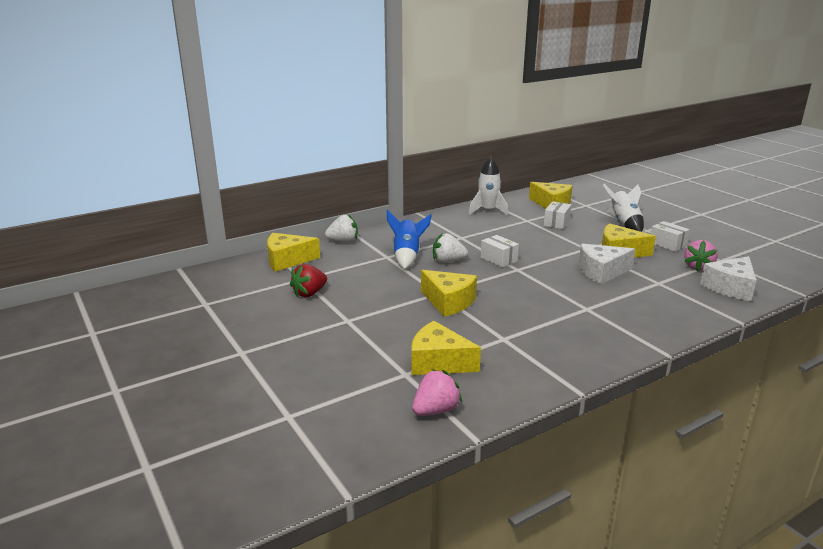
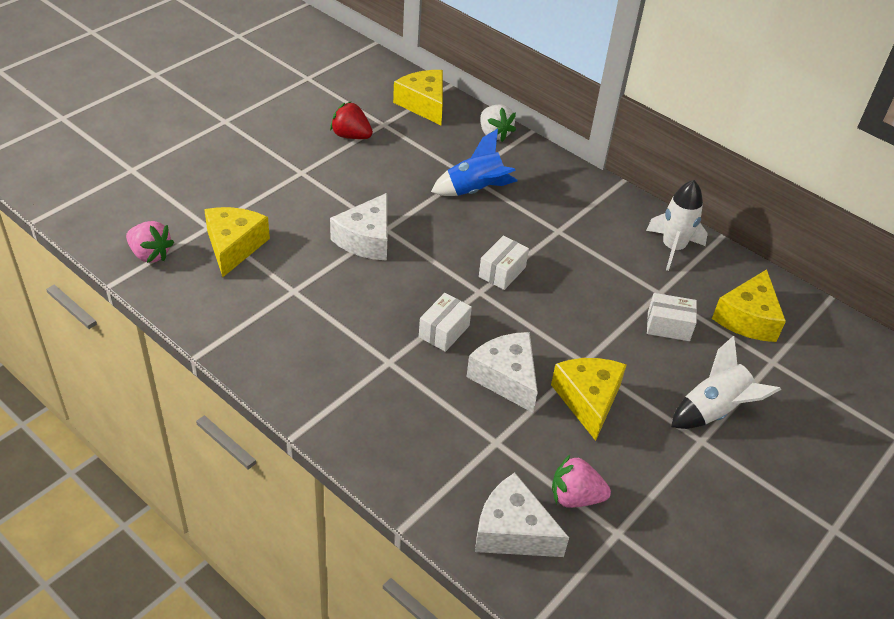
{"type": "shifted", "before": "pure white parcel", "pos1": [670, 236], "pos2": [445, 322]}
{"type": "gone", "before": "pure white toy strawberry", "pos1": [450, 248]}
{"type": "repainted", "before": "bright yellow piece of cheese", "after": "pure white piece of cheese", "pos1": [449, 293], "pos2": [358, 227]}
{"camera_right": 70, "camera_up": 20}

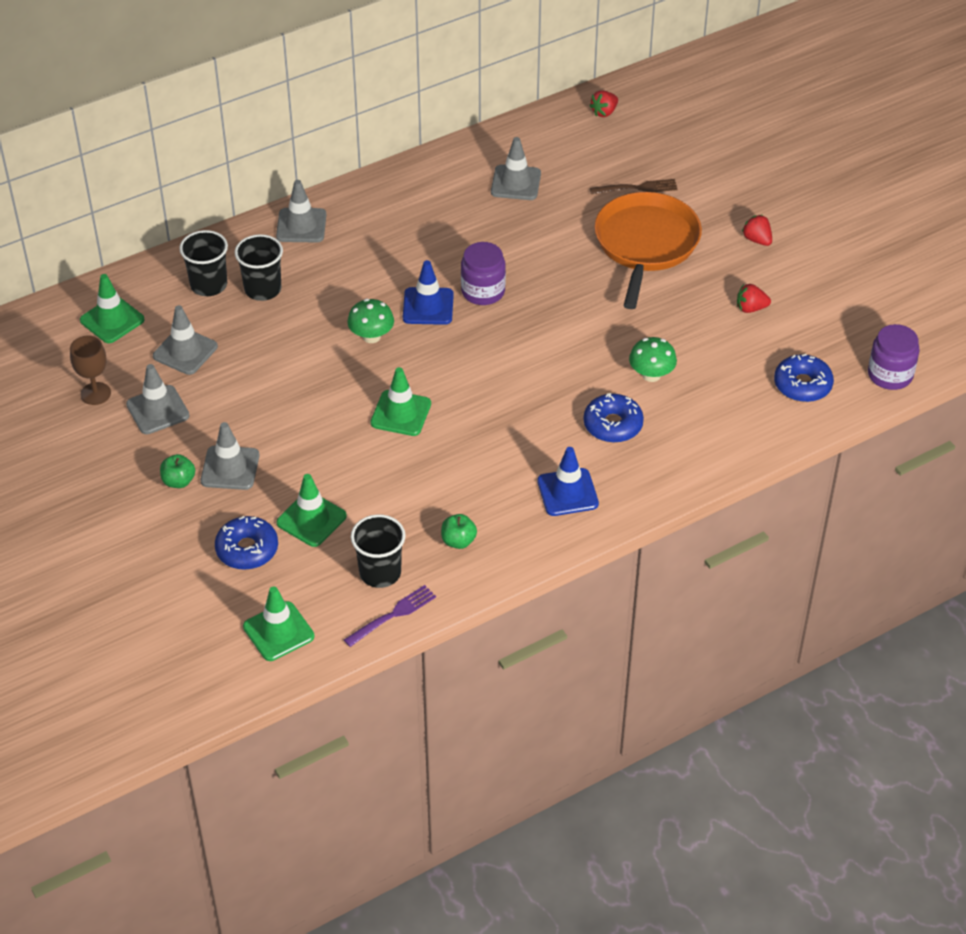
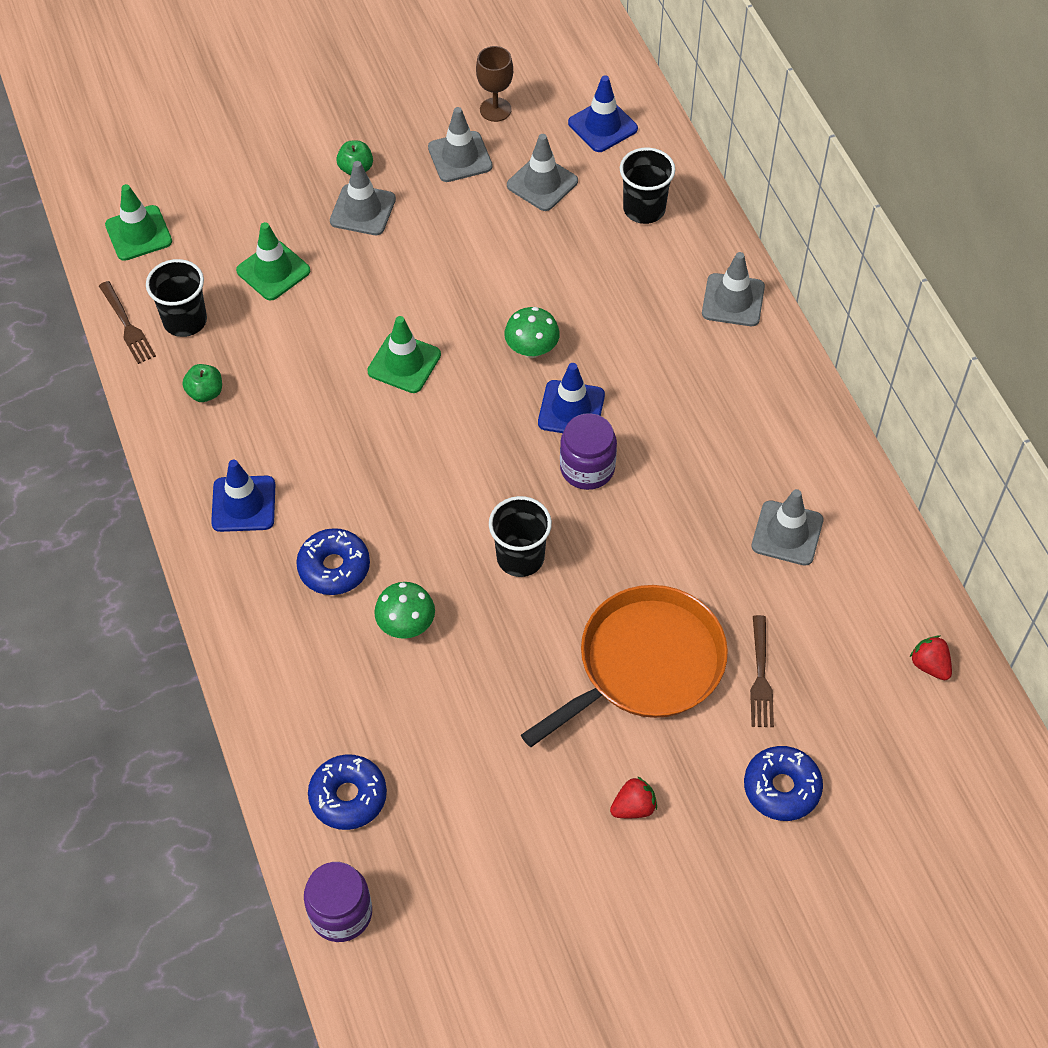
{"type": "rotated", "before": "bright orange skillet", "pos1": [648, 250], "pos2": [624, 666], "turn": -60}
{"type": "shifted", "before": "black beaker", "pos1": [258, 267], "pos2": [520, 536]}
{"type": "repainted", "before": "green safety cone", "after": "blue safety cone", "pos1": [112, 308], "pos2": [603, 113]}
{"type": "gone", "before": "scarlet toy strawberry", "pos1": [754, 298]}
{"type": "shifted", "before": "blue donut", "pos1": [246, 543], "pos2": [783, 783]}
{"type": "repainted", "before": "royal purple dinner fork", "after": "brown dinner fork", "pos1": [390, 616], "pos2": [127, 322]}
{"camera_right": 100, "camera_up": 10}

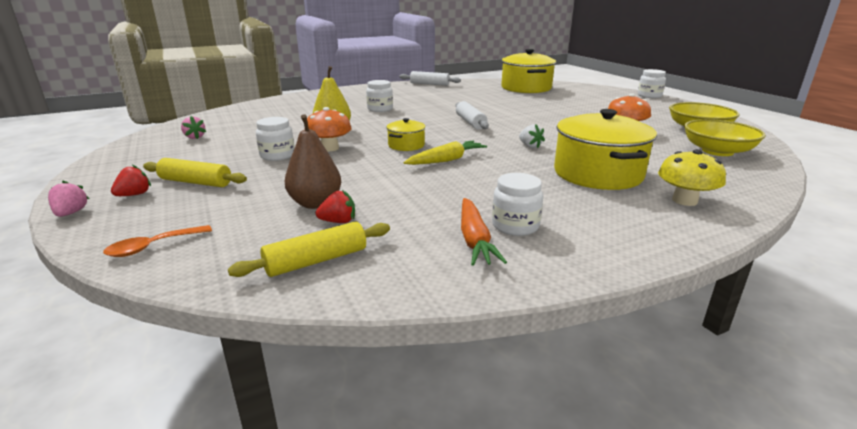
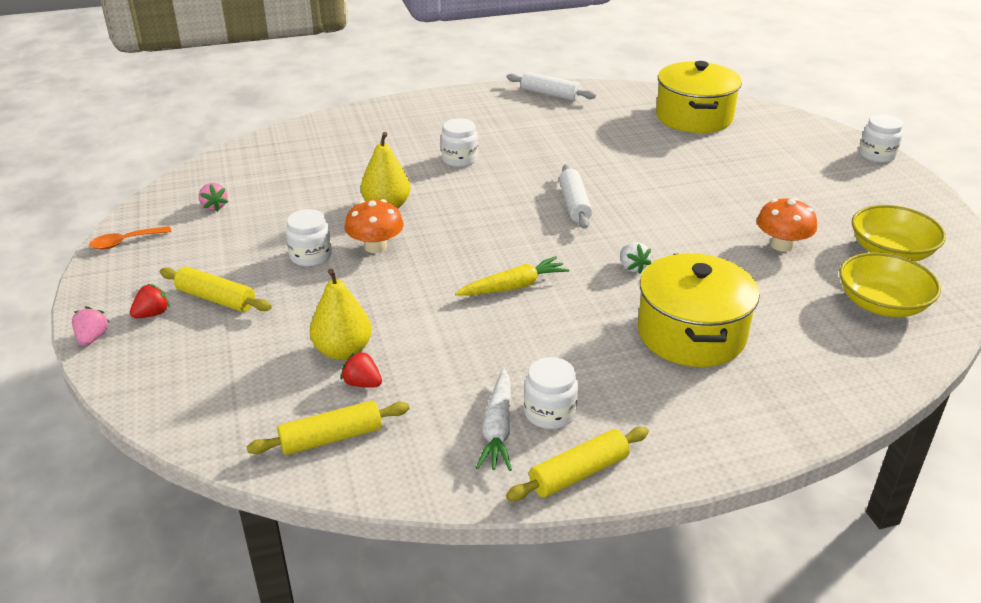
{"type": "repainted", "before": "brown pear", "after": "bright yellow pear", "pos1": [313, 161], "pos2": [341, 314]}
{"type": "gone", "before": "bright yellow cooking pot", "pos1": [406, 134]}
{"type": "gone", "before": "bright yellow fungus", "pos1": [692, 177]}
{"type": "rotated", "before": "scarlet toy strawberry", "pos1": [335, 206], "pos2": [361, 369], "turn": -150}
{"type": "repainted", "before": "bright orange carrot", "after": "pure white carrot", "pos1": [484, 232], "pos2": [494, 419]}
{"type": "shifted", "before": "bright orange spoon", "pos1": [157, 241], "pos2": [130, 237]}
{"type": "new", "after": "bright yellow rolling pin", "pos2": [577, 464]}
{"camera_right": 10, "camera_up": 10}

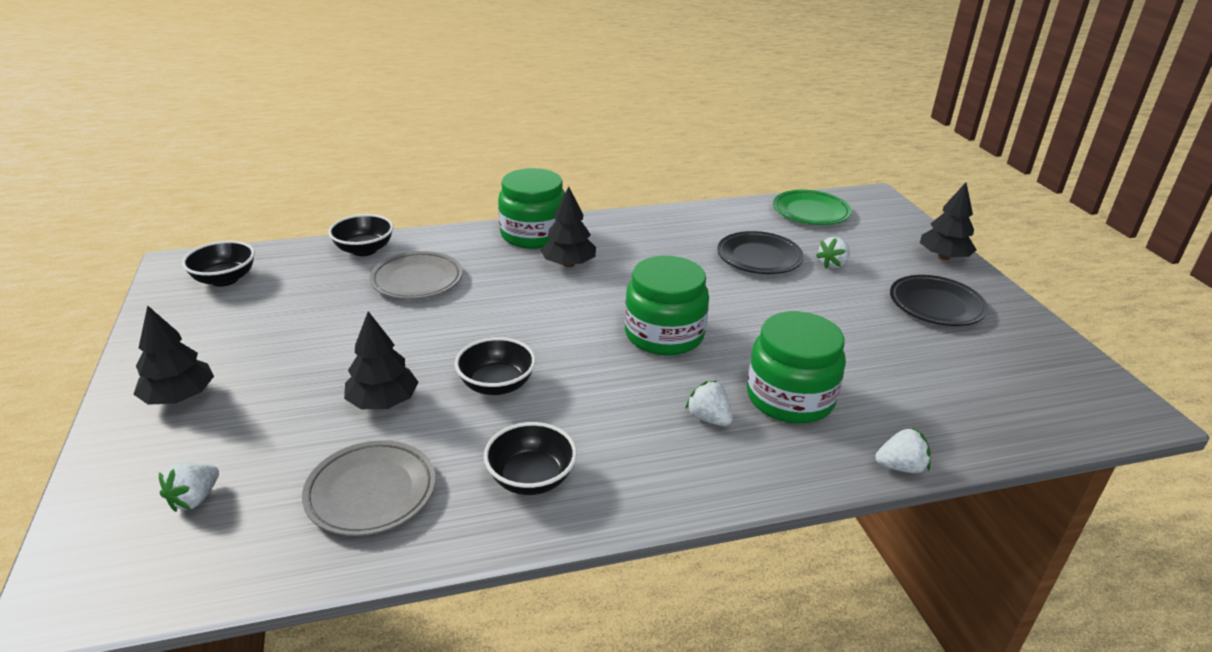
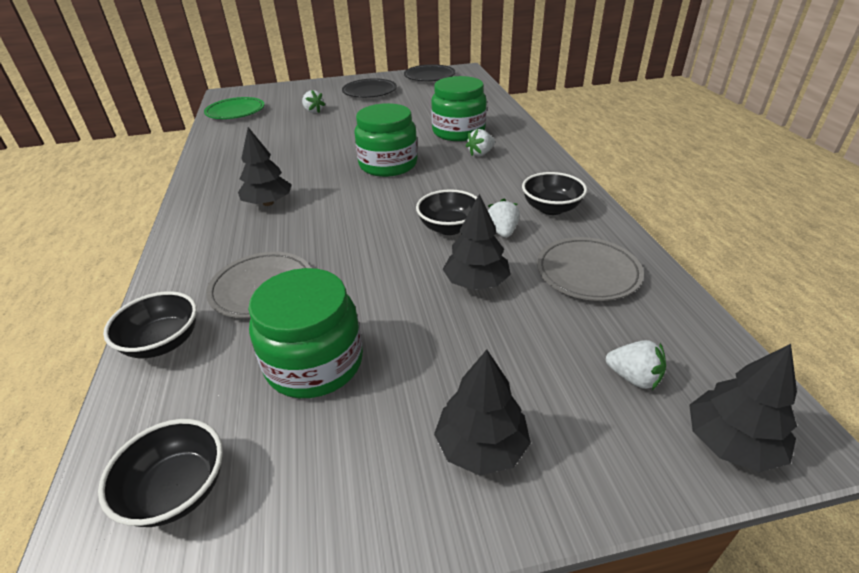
{"type": "shifted", "before": "green jar", "pos1": [531, 208], "pos2": [305, 333]}
{"type": "shifted", "before": "black tree", "pos1": [948, 221], "pos2": [743, 408]}
{"type": "shifted", "before": "black dinner plate", "pos1": [760, 252], "pos2": [429, 73]}
{"type": "shifted", "before": "pure white toy strawberry", "pos1": [903, 450], "pos2": [504, 218]}
{"camera_right": -85, "camera_up": 5}

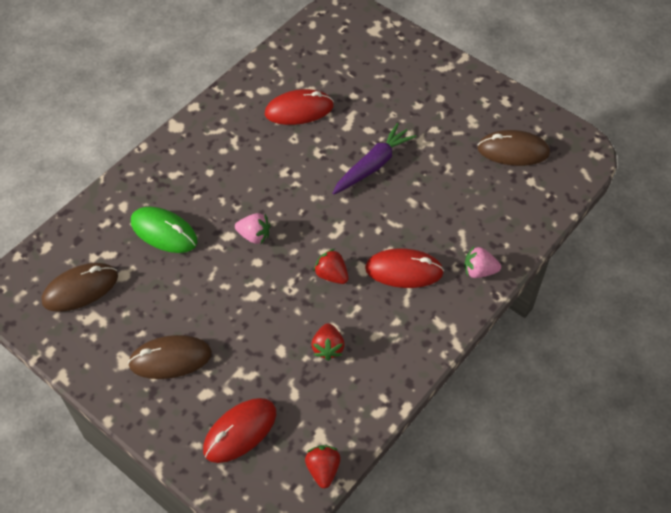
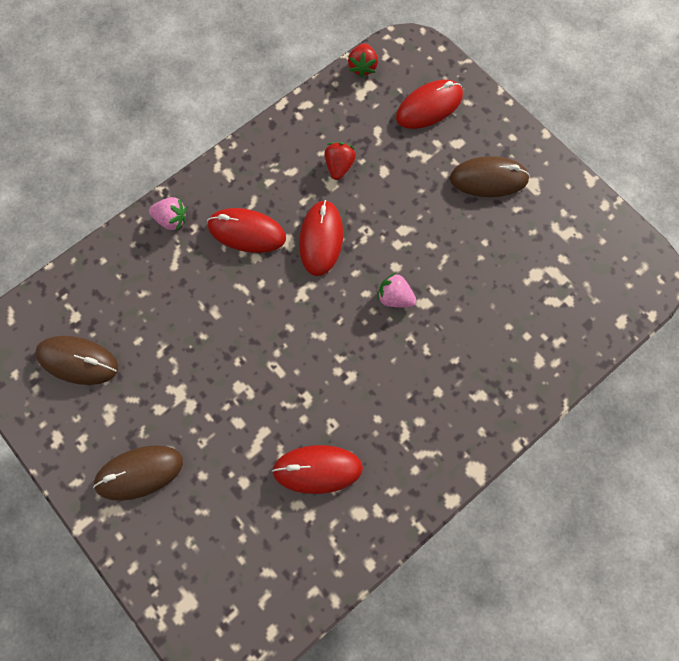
{"type": "gone", "before": "royal purple carrot", "pos1": [374, 159]}
{"type": "gone", "before": "green mouse", "pos1": [164, 230]}
{"type": "swapped", "before": "scarlet toy strawberry", "after": "scarlet mouse", "pos1": [331, 266], "pos2": [321, 238]}
{"type": "shifted", "before": "brown mouse", "pos1": [80, 287], "pos2": [138, 473]}
{"camera_right": -170, "camera_up": 15}

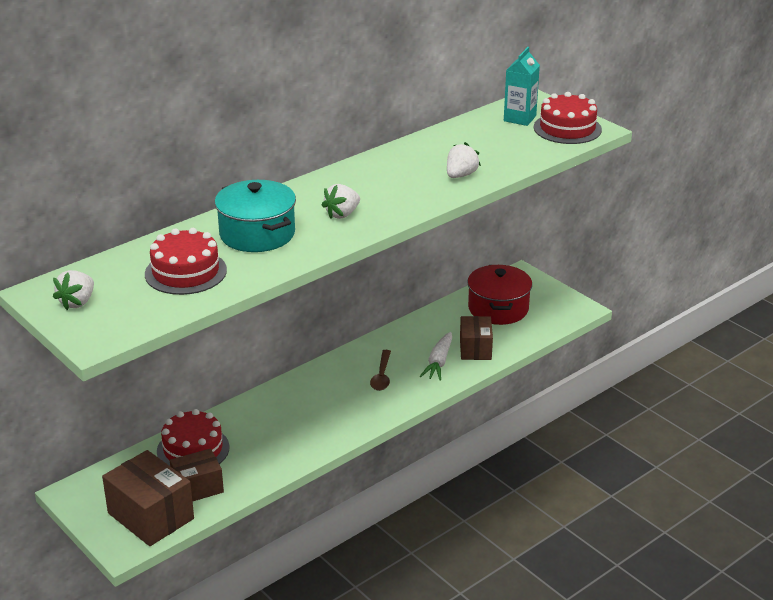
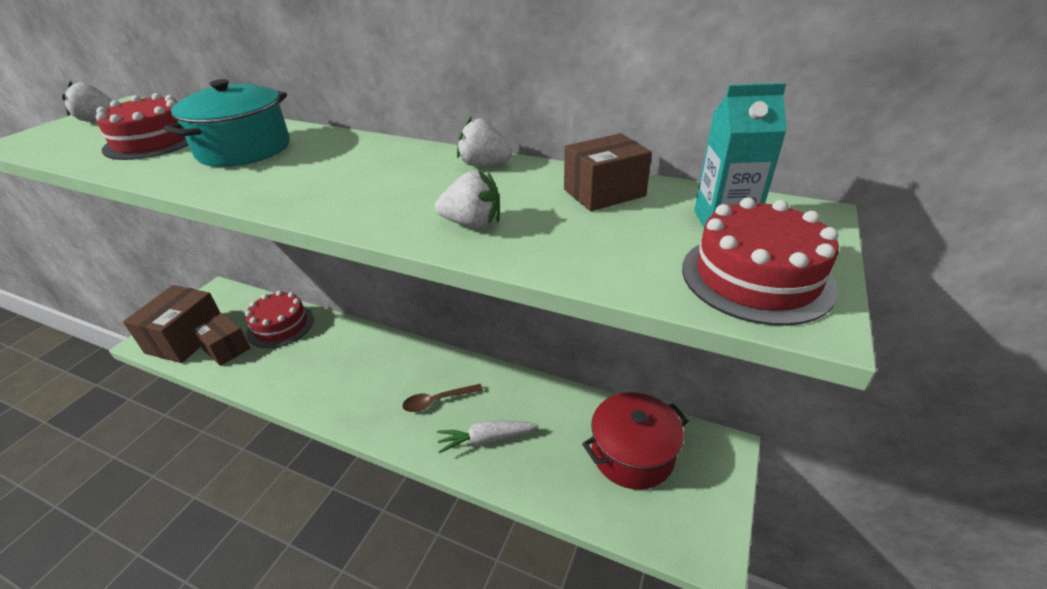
{"type": "shifted", "before": "pure white toy strawberry", "pos1": [341, 201], "pos2": [484, 141]}
{"type": "shifted", "before": "brown parcel", "pos1": [476, 338], "pos2": [608, 172]}
{"camera_right": 65, "camera_up": 5}

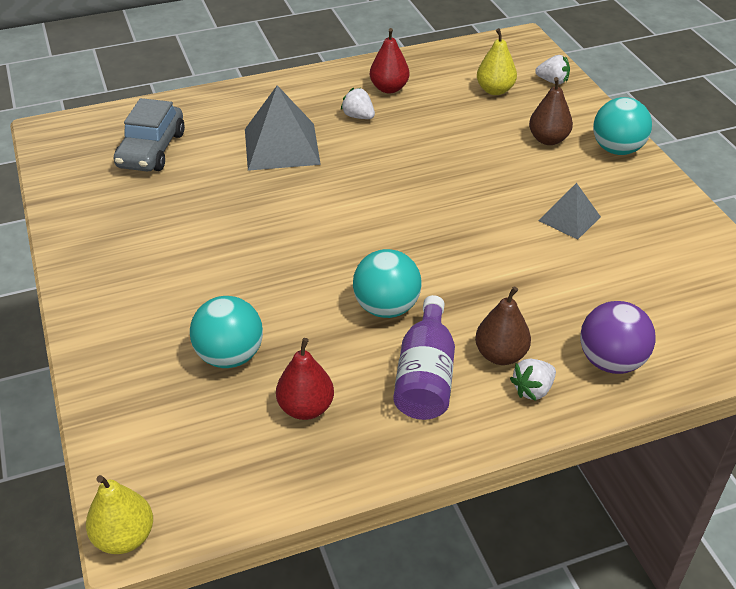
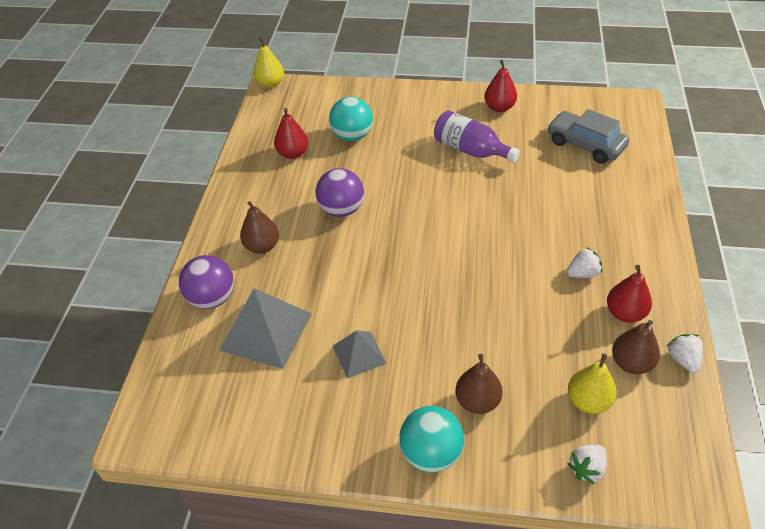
{"type": "shifted", "before": "gray pyramid shape", "pos1": [283, 128], "pos2": [265, 328]}
{"type": "repainted", "before": "turquoise ball", "after": "royal purple ball", "pos1": [387, 283], "pos2": [340, 192]}
{"type": "shifted", "before": "royal purple drink bottle", "pos1": [424, 357], "pos2": [477, 136]}
{"type": "shifted", "before": "pure white toy strawberry", "pos1": [533, 380], "pos2": [684, 353]}
{"type": "new", "after": "scarlet pear", "pos2": [500, 86]}
{"type": "new", "after": "brown pear", "pos2": [636, 347]}
{"camera_right": 120, "camera_up": 5}

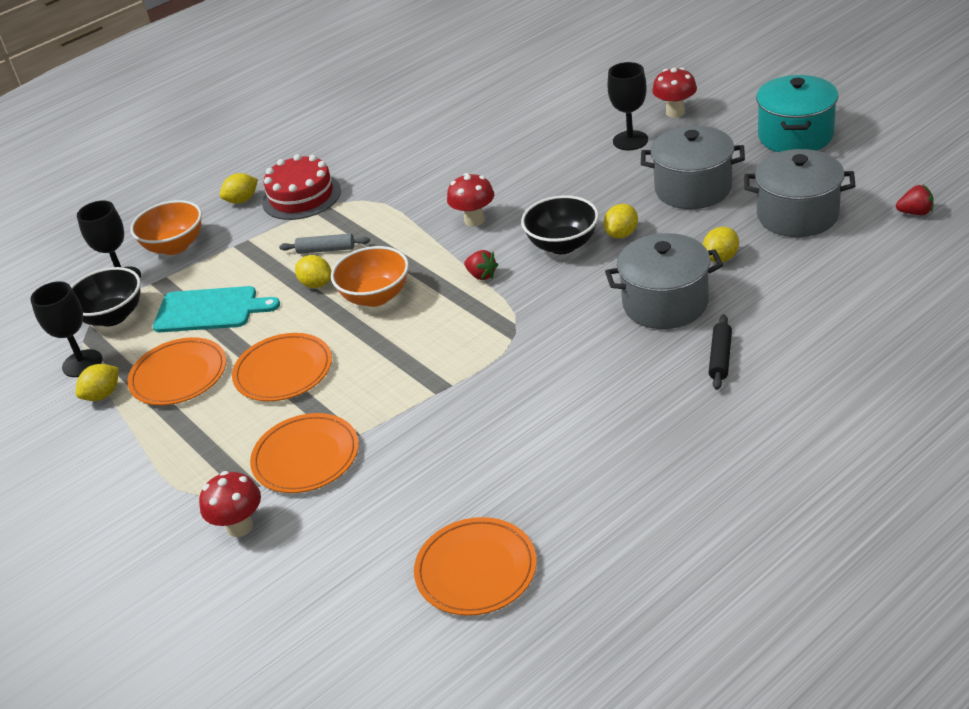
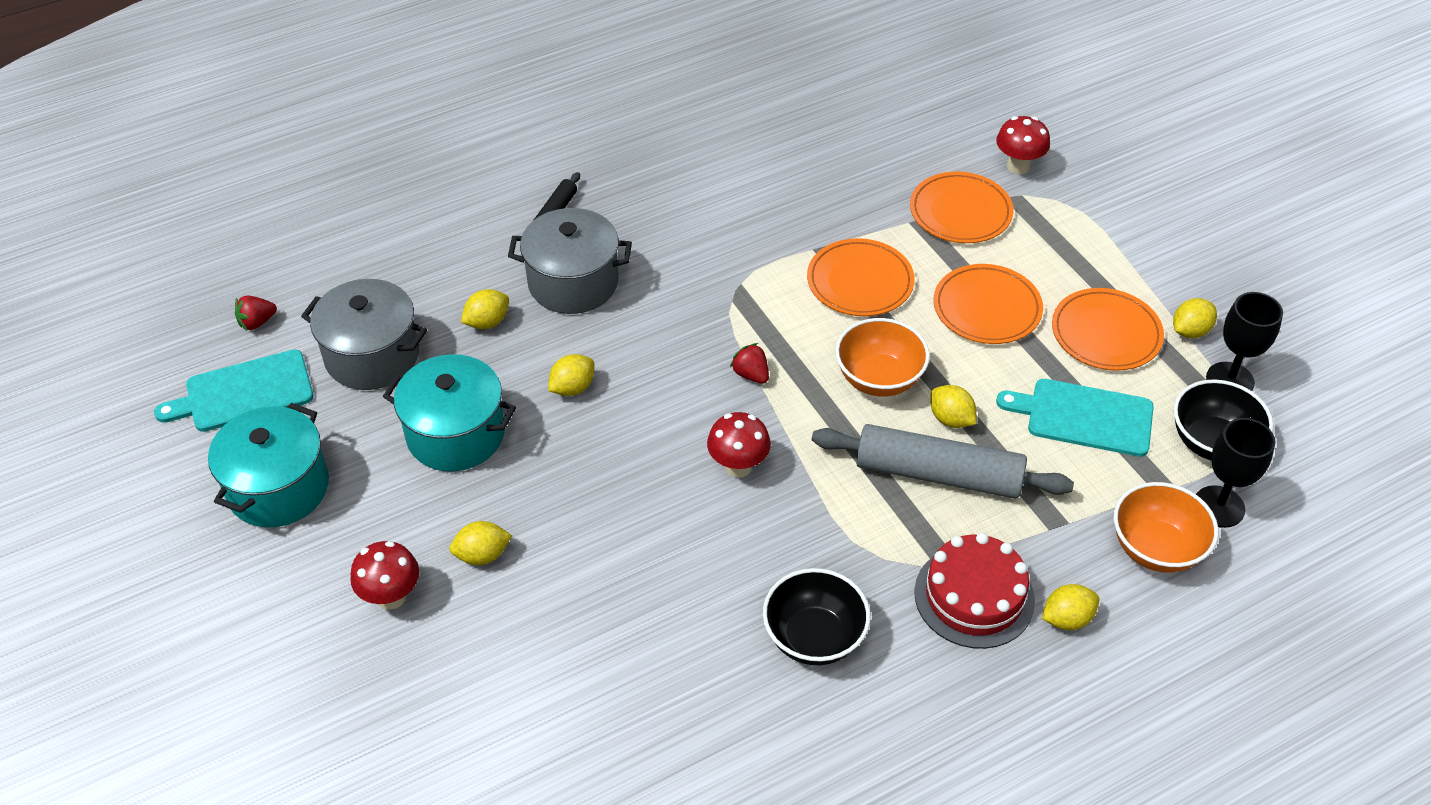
{"type": "swapped", "before": "black chalice", "after": "bright yellow lemon", "pos1": [628, 106], "pos2": [480, 543]}
{"type": "repainted", "before": "gray cooking pot", "after": "turquoise cooking pot", "pos1": [693, 167], "pos2": [449, 412]}
{"type": "rotated", "before": "scarlet toy strawberry", "pos1": [915, 200], "pos2": [256, 313], "turn": -45}
{"type": "shifted", "before": "black deep dish", "pos1": [560, 224], "pos2": [817, 616]}
{"type": "scaled", "before": "gray rolling pin", "pos1": [324, 244], "pos2": [943, 461], "scale": 2.14}
{"type": "shifted", "before": "bright orange dinner plate", "pos1": [475, 566], "pos2": [861, 277]}
{"type": "new", "after": "turquoise chopping board", "pos2": [234, 390]}
{"camera_right": -175, "camera_up": 10}

